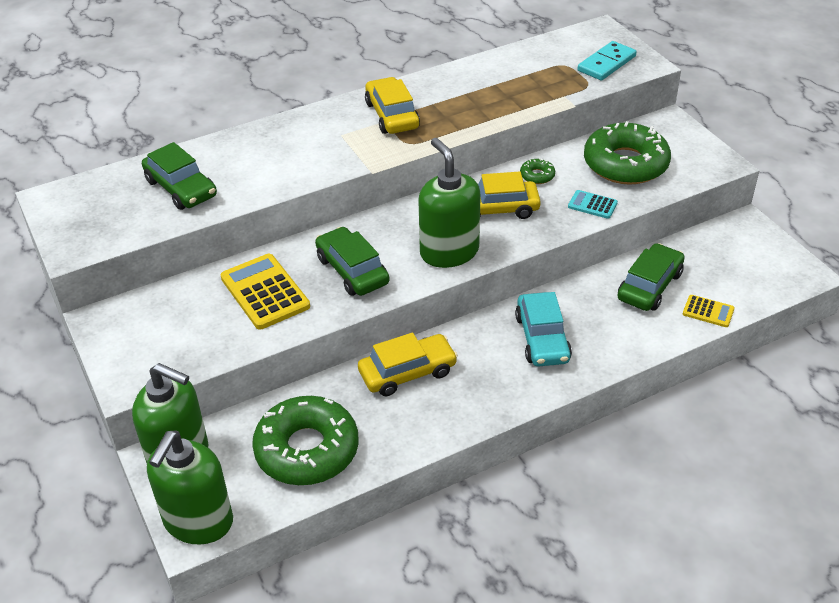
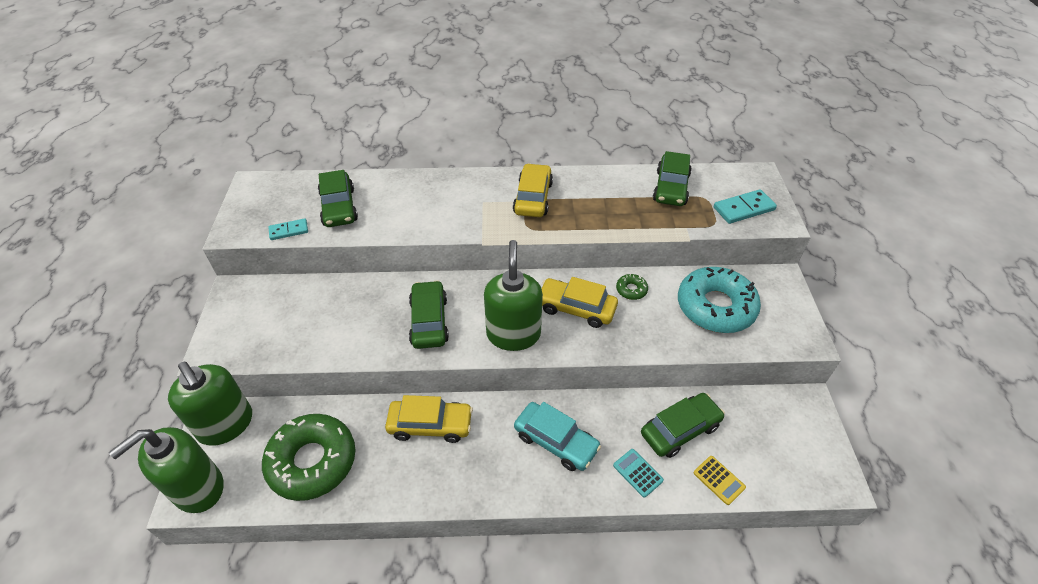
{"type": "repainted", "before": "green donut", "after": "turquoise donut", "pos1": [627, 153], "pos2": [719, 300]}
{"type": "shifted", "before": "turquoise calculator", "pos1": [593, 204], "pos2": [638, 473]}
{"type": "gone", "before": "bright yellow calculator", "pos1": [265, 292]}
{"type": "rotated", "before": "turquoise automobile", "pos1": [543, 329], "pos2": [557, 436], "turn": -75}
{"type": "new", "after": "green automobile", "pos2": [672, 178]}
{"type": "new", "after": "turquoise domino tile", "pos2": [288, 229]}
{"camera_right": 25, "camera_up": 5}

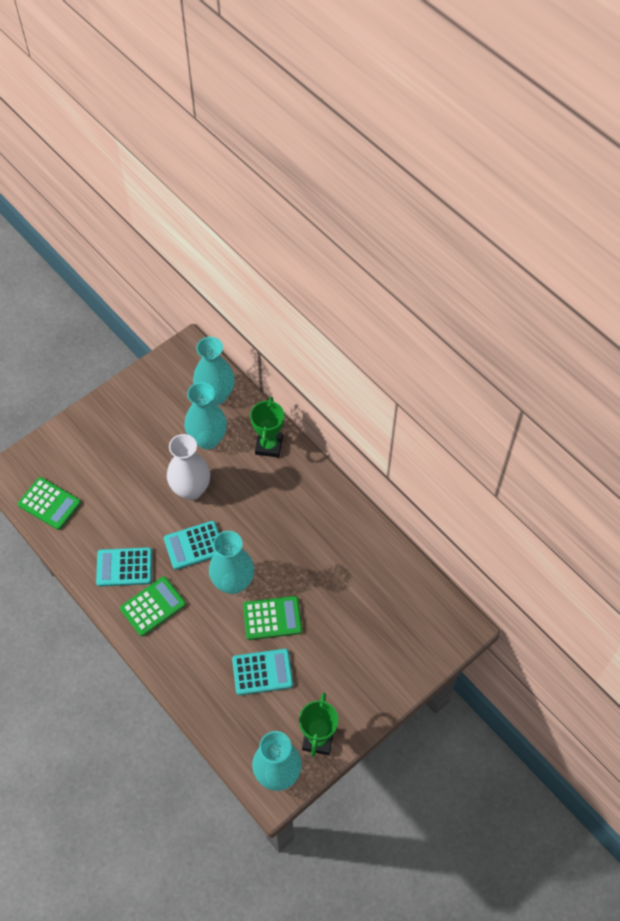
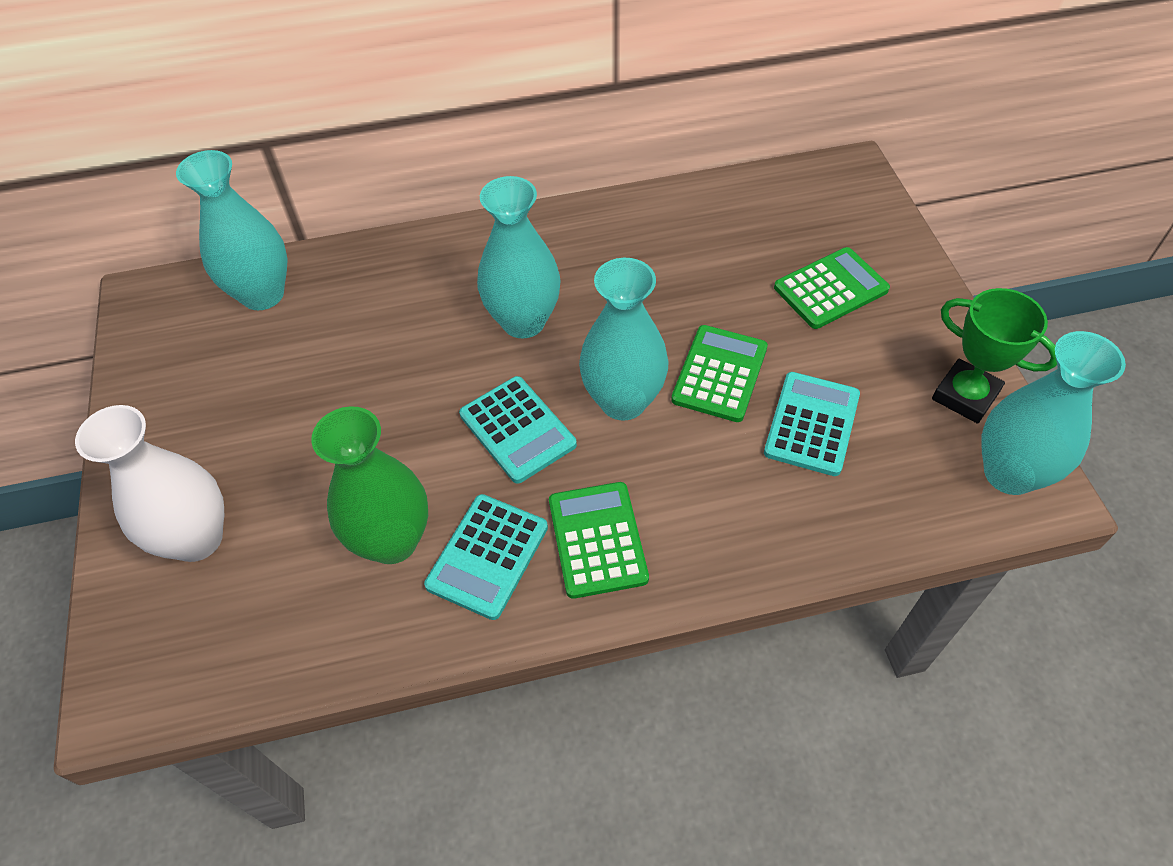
{"type": "shifted", "before": "turquoise tall vase", "pos1": [205, 416], "pos2": [518, 257]}
{"type": "gone", "before": "green trophy", "pos1": [267, 427]}
{"type": "shifted", "before": "pure white tall vase", "pos1": [188, 467], "pos2": [149, 483]}
{"type": "shifted", "before": "green calculator", "pos1": [49, 503], "pos2": [832, 288]}
{"type": "rotated", "before": "turquoise calculator", "pos1": [191, 545], "pos2": [518, 430], "turn": -45}
{"type": "new", "after": "green tall vase", "pos2": [369, 485]}
{"camera_right": -60, "camera_up": -5}

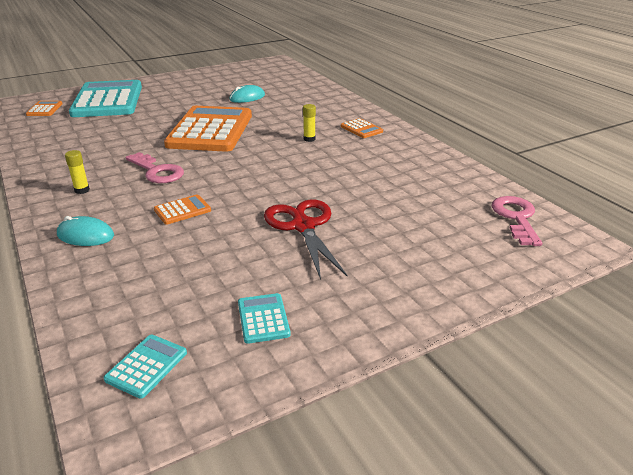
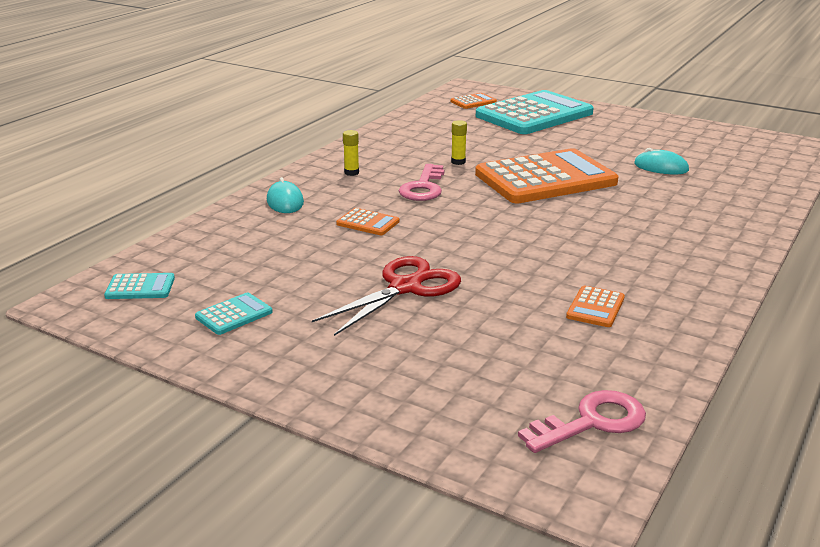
{"type": "shifted", "before": "bright yellow glue stick", "pos1": [309, 123], "pos2": [459, 142]}
{"type": "shifted", "before": "bright orange calculator", "pos1": [362, 128], "pos2": [595, 306]}
{"camera_right": 60, "camera_up": -5}

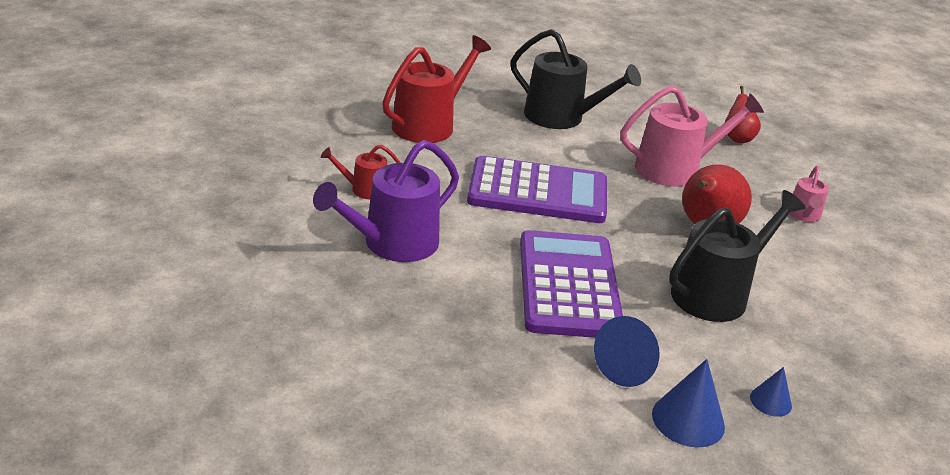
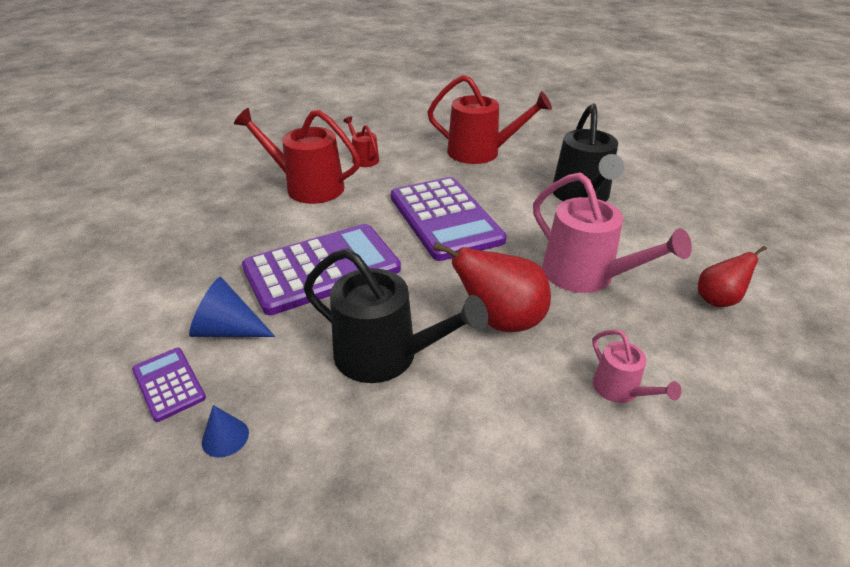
{"type": "repainted", "before": "royal purple watering can", "after": "scarlet watering can", "pos1": [386, 201], "pos2": [297, 156]}
{"type": "rotated", "before": "pink watering can", "pos1": [809, 194], "pos2": [636, 366], "turn": -105}
{"type": "swapped", "before": "blue cone", "after": "royal purple calculator", "pos1": [688, 403], "pos2": [169, 385]}
{"camera_right": 65, "camera_up": 5}

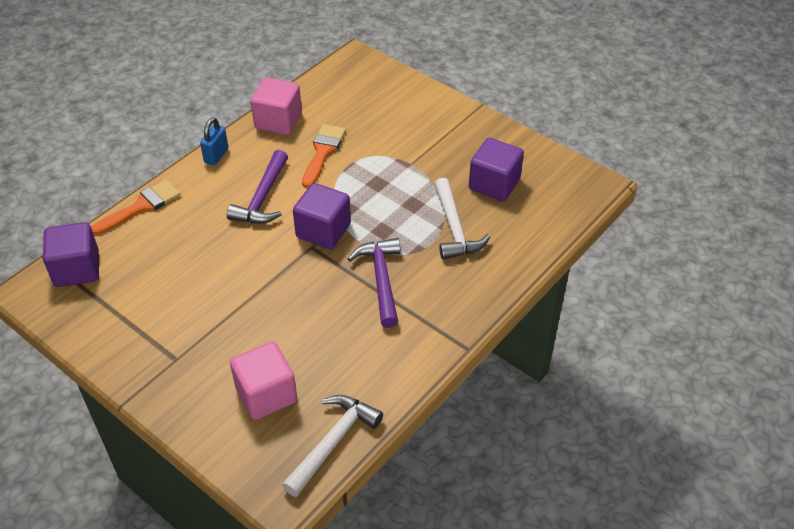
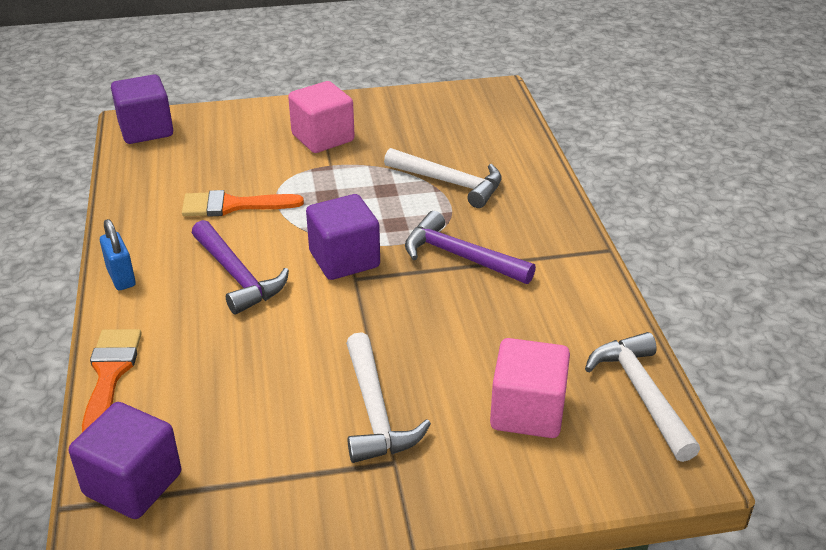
{"type": "shifted", "before": "pink solid cube", "pos1": [276, 106], "pos2": [321, 117]}
{"type": "rotated", "before": "bright orange brush", "pos1": [324, 156], "pos2": [243, 203], "turn": -60}
{"type": "shifted", "before": "royal purple solid cube", "pos1": [496, 169], "pos2": [142, 109]}
{"type": "new", "after": "pure white claw hammer", "pos2": [388, 397]}
{"camera_right": -50, "camera_up": -10}

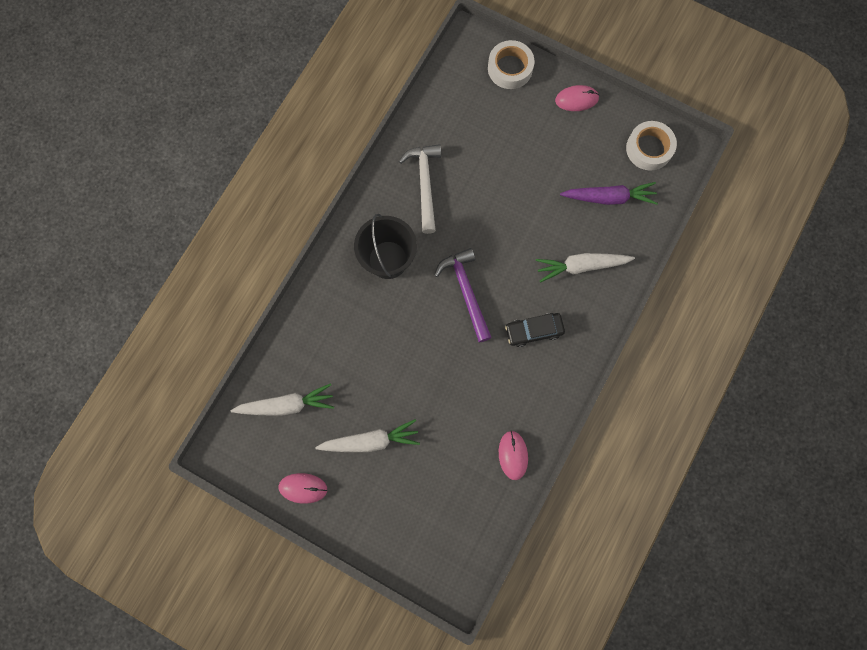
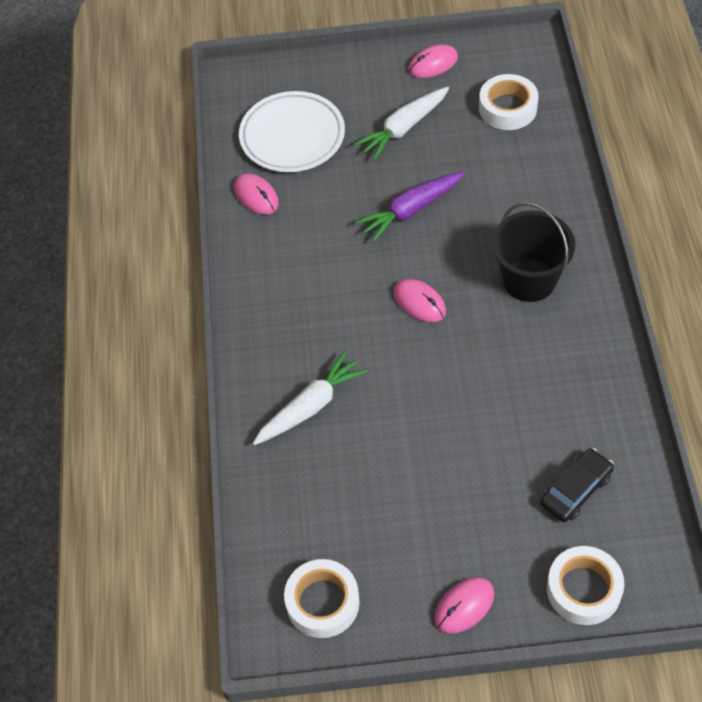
{"type": "gone", "before": "pure white claw hammer", "pos1": [420, 189]}
{"type": "shifted", "before": "royal purple carrot", "pos1": [609, 193], "pos2": [410, 206]}
{"type": "swapped", "before": "royal purple claw hammer", "after": "pink mouse", "pos1": [463, 295], "pos2": [420, 300]}
{"type": "shifted", "before": "black automobile", "pos1": [535, 330], "pos2": [577, 485]}
{"type": "swapped", "before": "pure white carrot", "after": "pure white roll of tape", "pos1": [282, 399], "pos2": [508, 102]}
{"type": "new", "after": "pure white dinner plate", "pos2": [292, 131]}
{"camera_right": 150, "camera_up": -20}

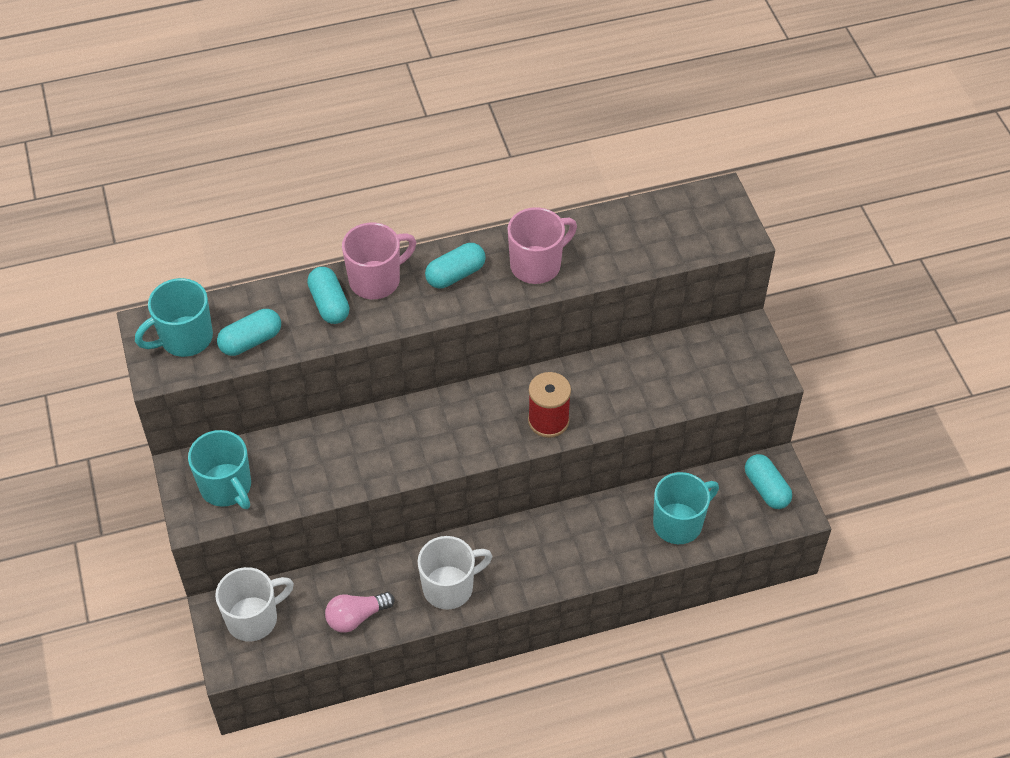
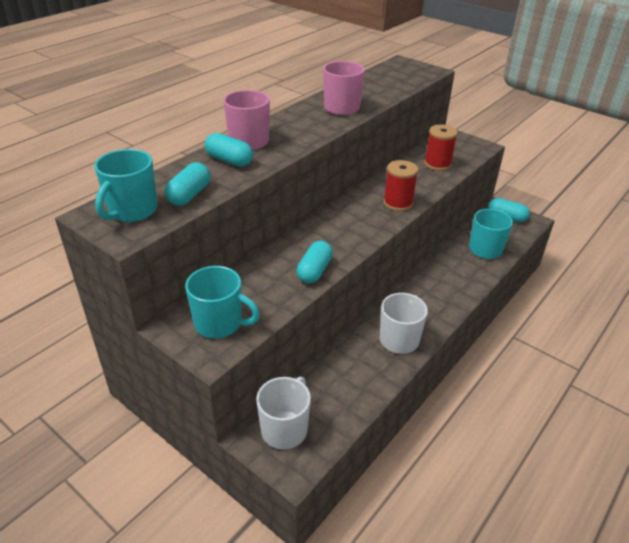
{"type": "shifted", "before": "turquoise pill", "pos1": [455, 265], "pos2": [315, 262]}
{"type": "gone", "before": "pink light bulb", "pos1": [360, 612]}
{"type": "new", "after": "scarlet spool", "pos2": [441, 148]}
{"camera_right": -35, "camera_up": -15}

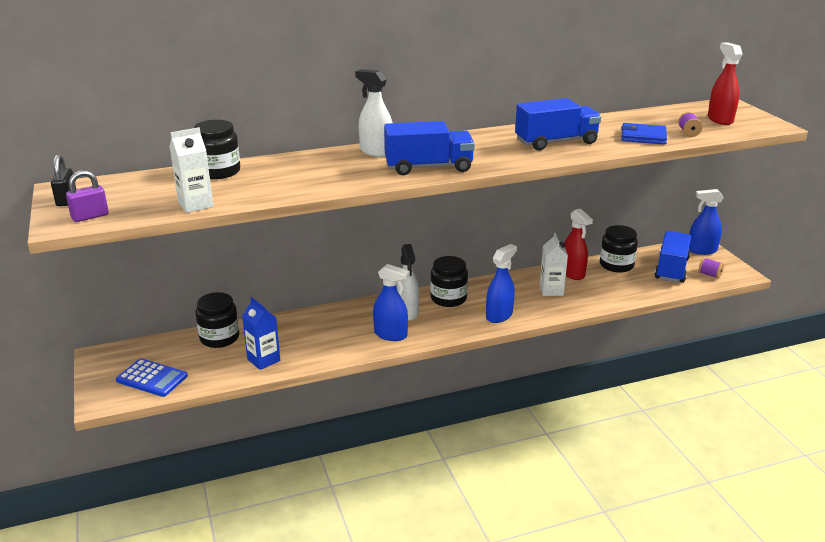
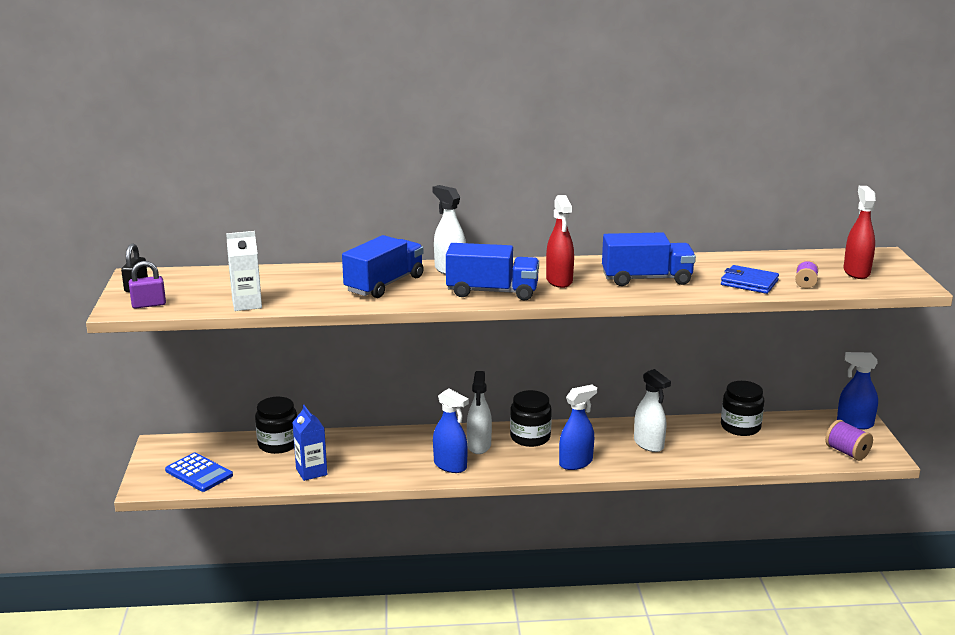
{"type": "gone", "before": "black jar", "pos1": [216, 149]}
{"type": "shifted", "before": "scarlet sprayer", "pos1": [578, 244], "pos2": [560, 241]}
{"type": "shifted", "before": "blue lorry", "pos1": [672, 257], "pos2": [383, 266]}
{"type": "swapped", "before": "pure white juice carton", "after": "pure white sprayer", "pos1": [554, 264], "pos2": [652, 410]}
{"type": "scaled", "before": "royal purple spool", "pos1": [711, 268], "pos2": [849, 440], "scale": 1.51}
{"camera_right": 15, "camera_up": -5}

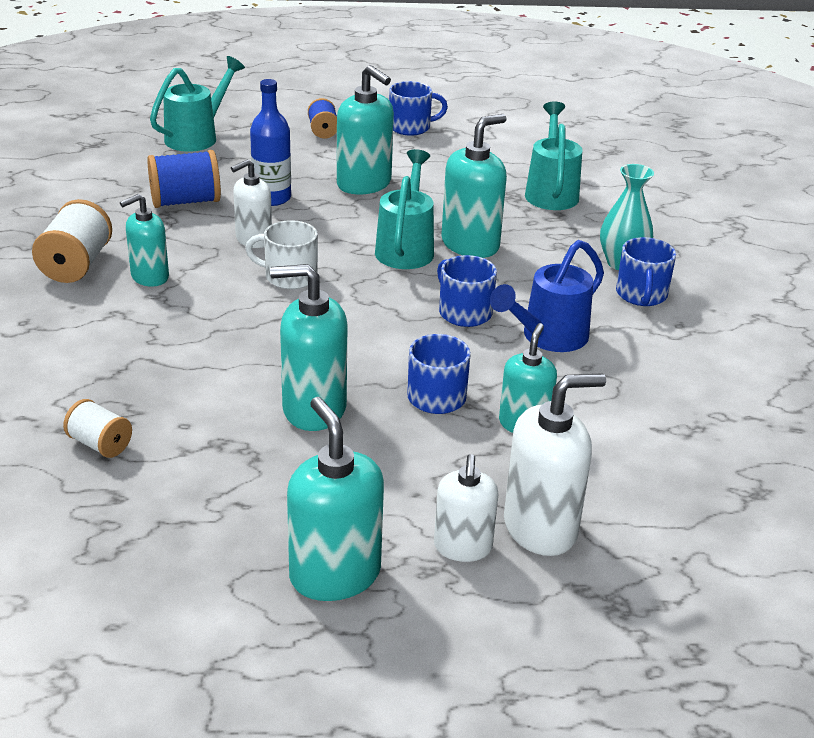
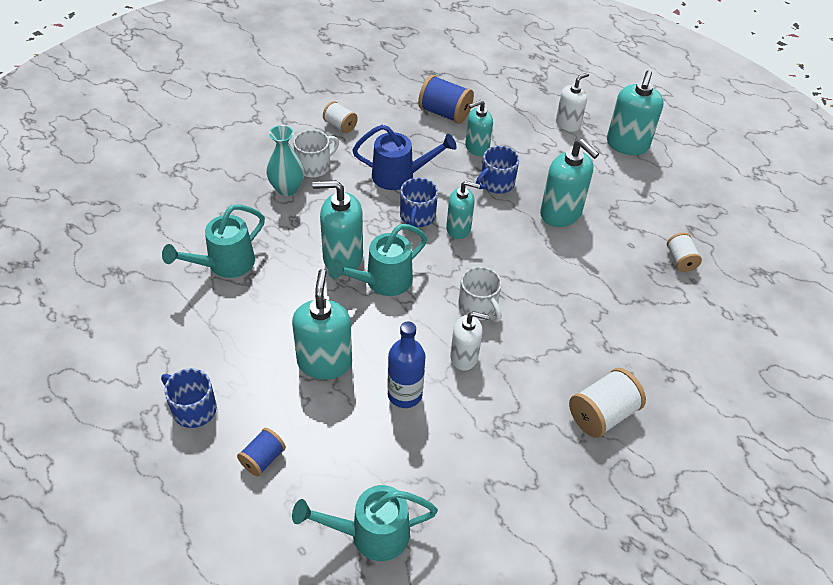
{"type": "shifted", "before": "blue spool", "pos1": [184, 179], "pos2": [446, 99]}
{"type": "shifted", "before": "turquoise pump bottle", "pos1": [144, 240], "pos2": [463, 210]}
{"type": "repainted", "before": "blue coffee mug", "after": "pure white coffee mug", "pos1": [646, 271], "pos2": [316, 153]}
{"type": "gone", "before": "pure white pump bottle", "pos1": [555, 464]}
{"type": "new", "after": "pure white spool", "pos2": [340, 117]}
{"camera_right": -135, "camera_up": 15}

